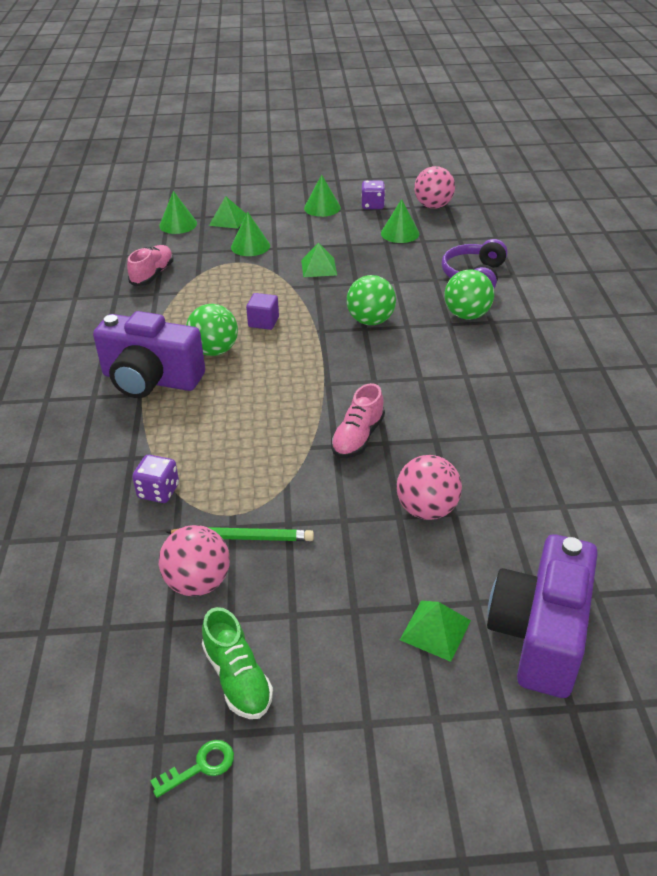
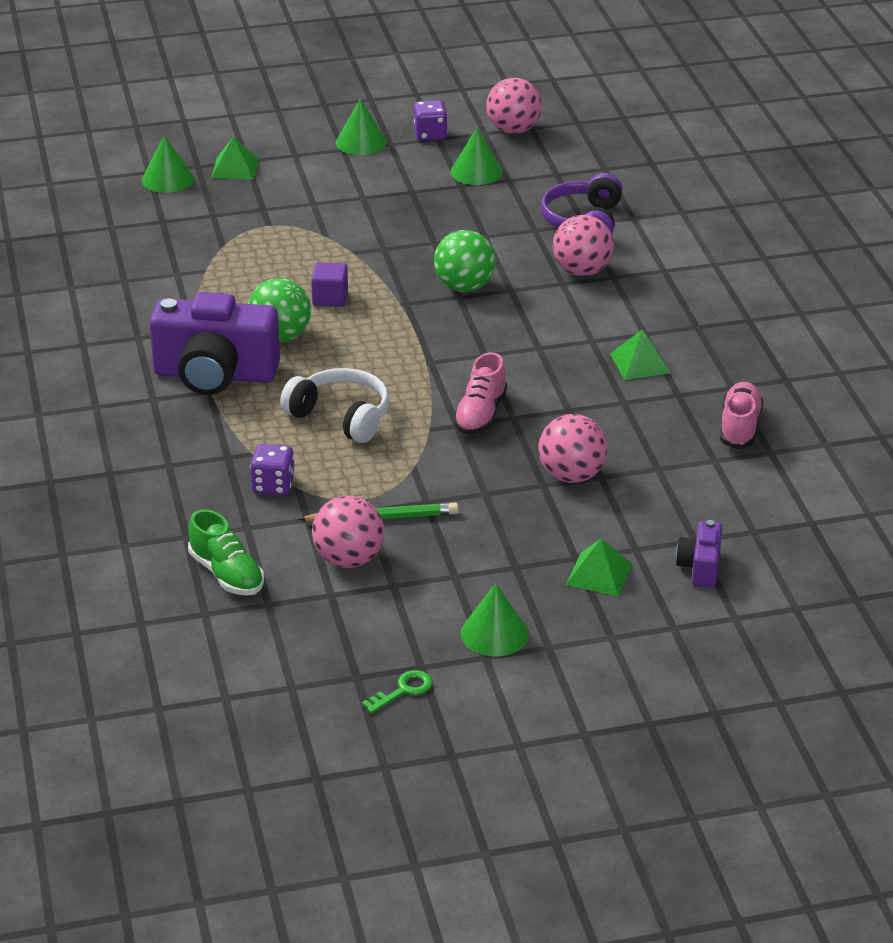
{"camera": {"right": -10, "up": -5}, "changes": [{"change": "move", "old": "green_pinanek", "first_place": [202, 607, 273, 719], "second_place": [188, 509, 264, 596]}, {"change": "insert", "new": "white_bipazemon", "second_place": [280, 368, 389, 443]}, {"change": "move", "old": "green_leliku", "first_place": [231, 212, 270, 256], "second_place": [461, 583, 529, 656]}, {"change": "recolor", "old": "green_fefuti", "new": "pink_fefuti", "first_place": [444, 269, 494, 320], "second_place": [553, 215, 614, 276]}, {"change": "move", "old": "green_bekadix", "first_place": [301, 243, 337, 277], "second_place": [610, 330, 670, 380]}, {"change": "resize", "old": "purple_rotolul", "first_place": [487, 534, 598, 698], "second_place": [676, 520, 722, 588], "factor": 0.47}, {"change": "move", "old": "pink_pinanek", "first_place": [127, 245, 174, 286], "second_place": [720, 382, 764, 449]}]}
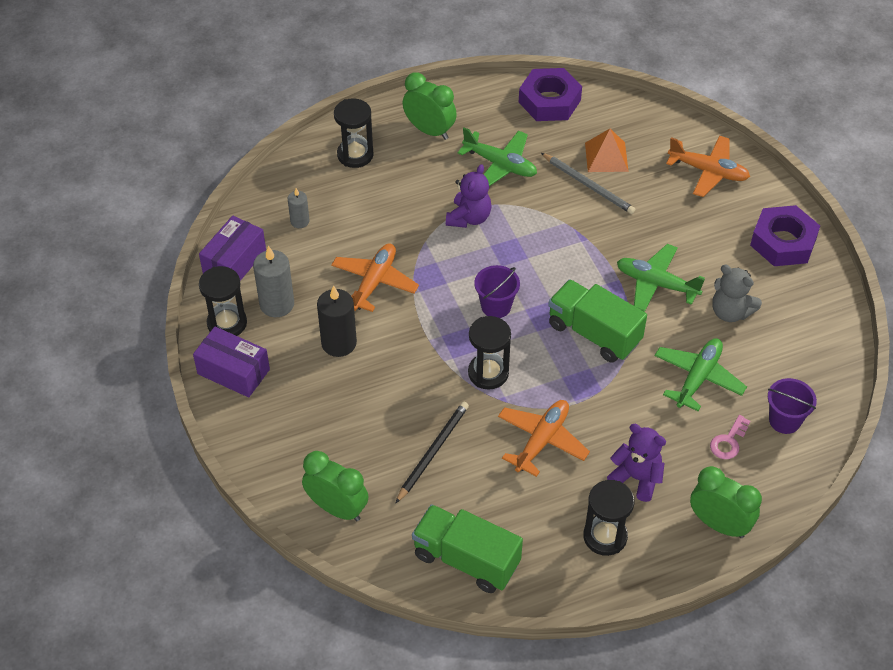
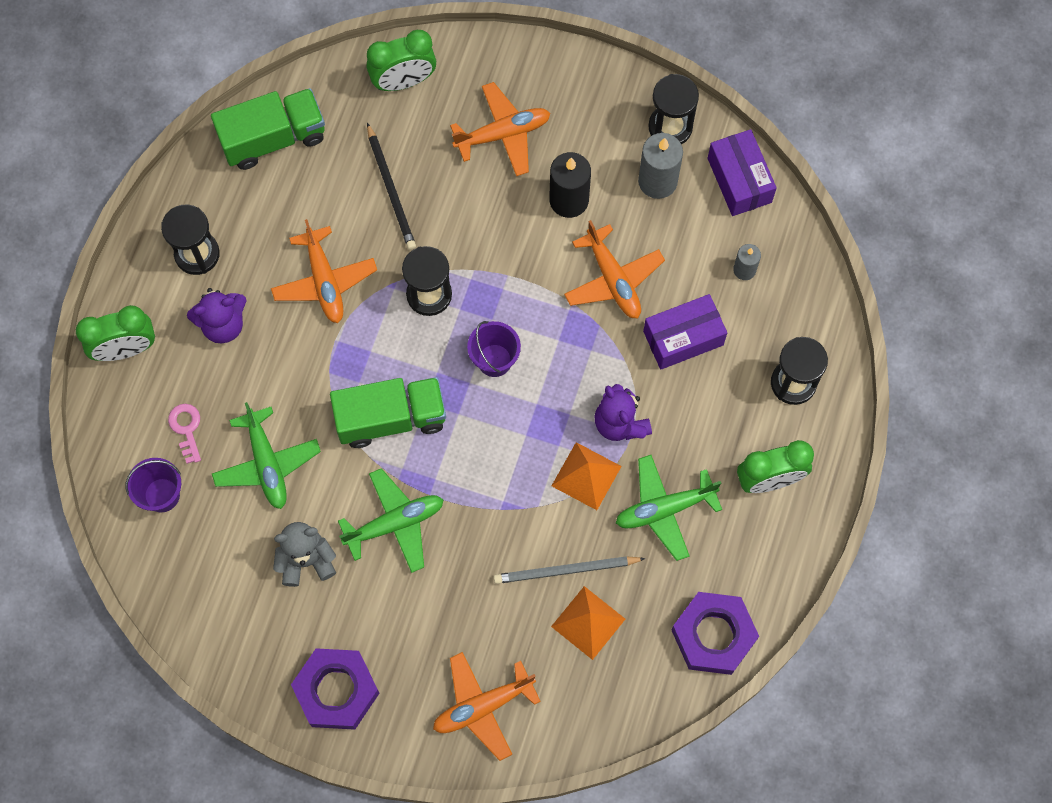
{"camera": {"right": 130, "up": 20}, "changes": [{"change": "insert", "new": "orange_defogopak", "second_place": [450, 82, 550, 176]}, {"change": "insert", "new": "orange_bekadix", "second_place": [552, 442, 622, 510]}, {"change": "move", "old": "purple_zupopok", "first_place": [193, 327, 270, 397], "second_place": [643, 294, 727, 370]}]}
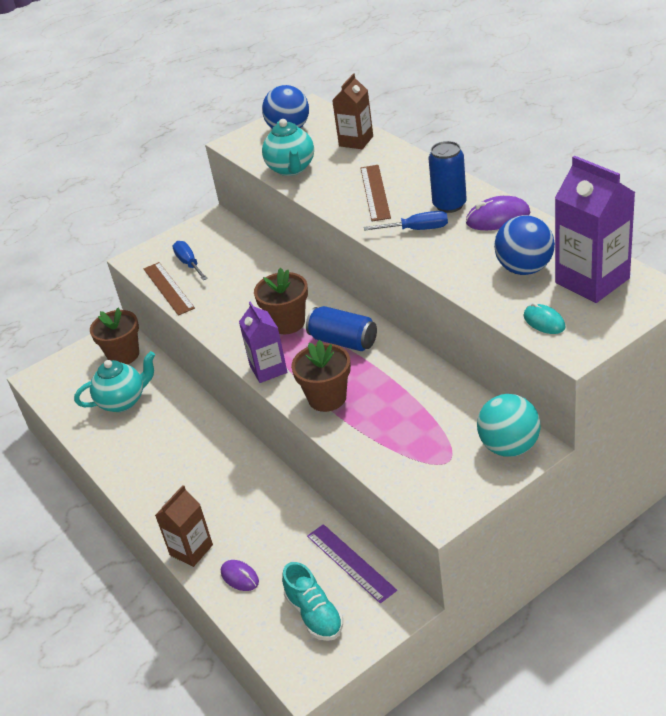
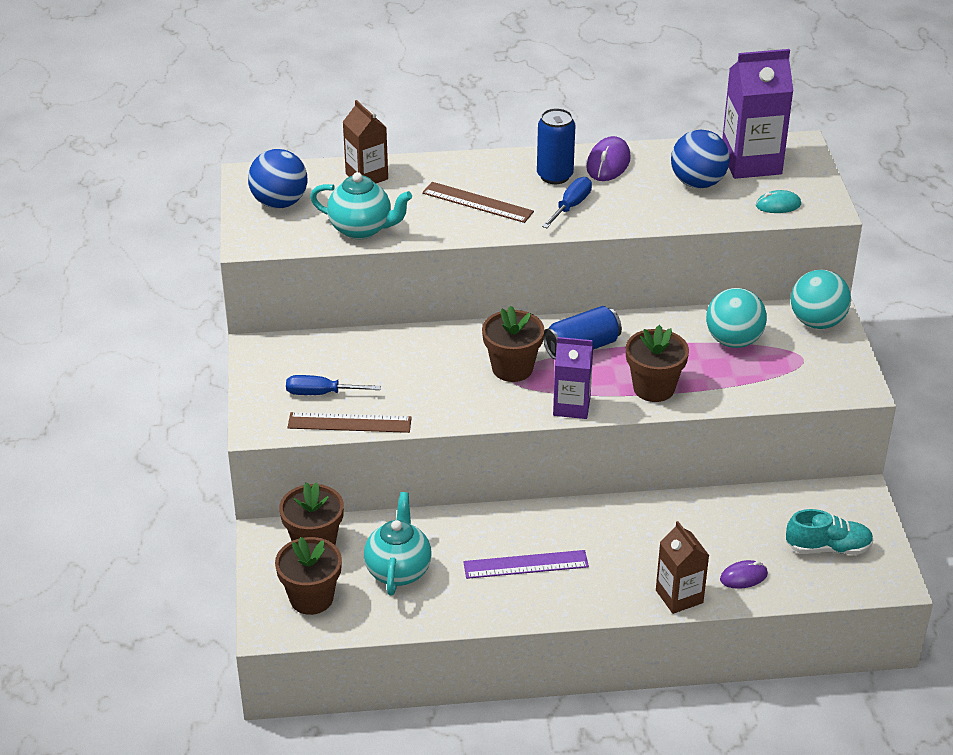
{"camera": {"right": -65, "up": 0}, "changes": [{"change": "insert", "new": "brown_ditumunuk", "second_place": [275, 537, 342, 615]}, {"change": "move", "old": "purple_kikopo", "first_place": [307, 524, 397, 603], "second_place": [464, 550, 589, 579]}, {"change": "insert", "new": "turquoise_fefuti", "second_place": [706, 288, 767, 348]}]}
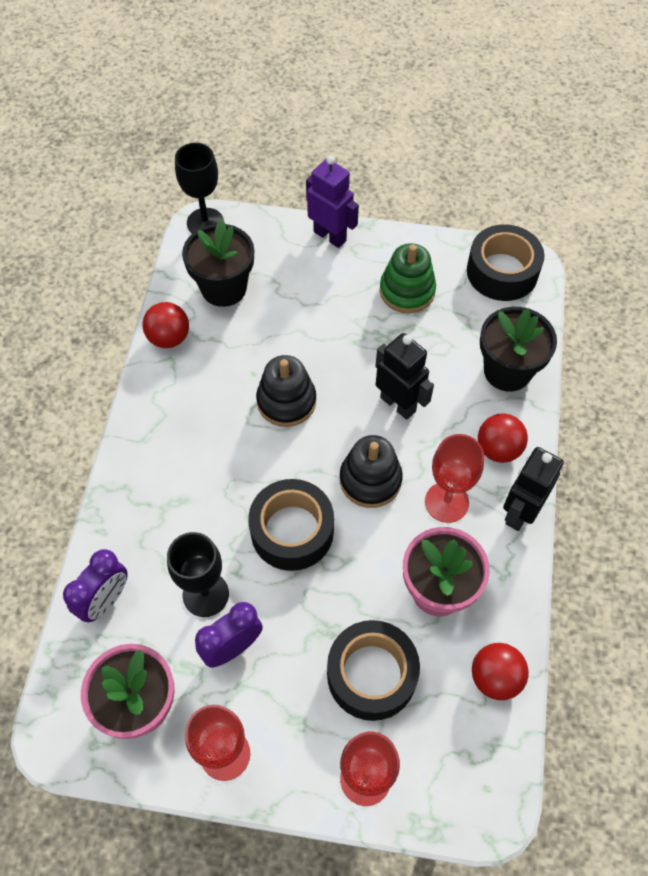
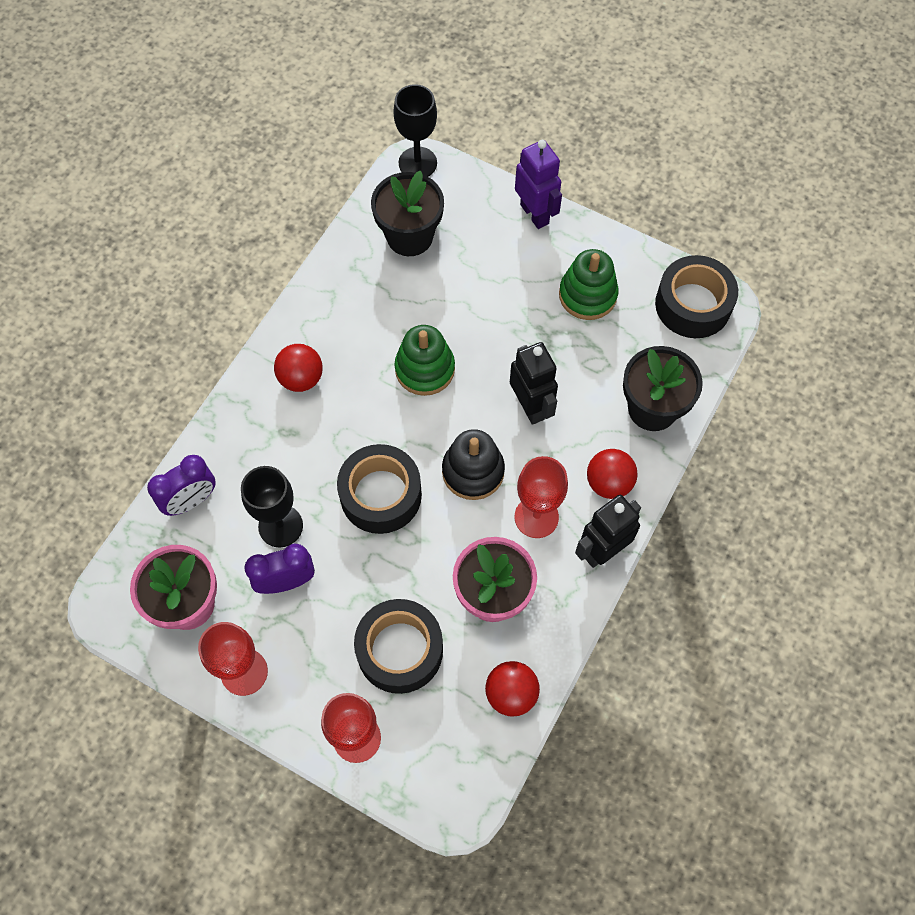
{"camera": {"right": 20, "up": 5}, "changes": [{"change": "move", "old": "red_fefuti", "first_place": [142, 302, 189, 348], "second_place": [274, 344, 323, 392]}, {"change": "recolor", "old": "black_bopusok", "new": "green_bopusok", "first_place": [256, 355, 316, 427], "second_place": [394, 325, 455, 396]}]}
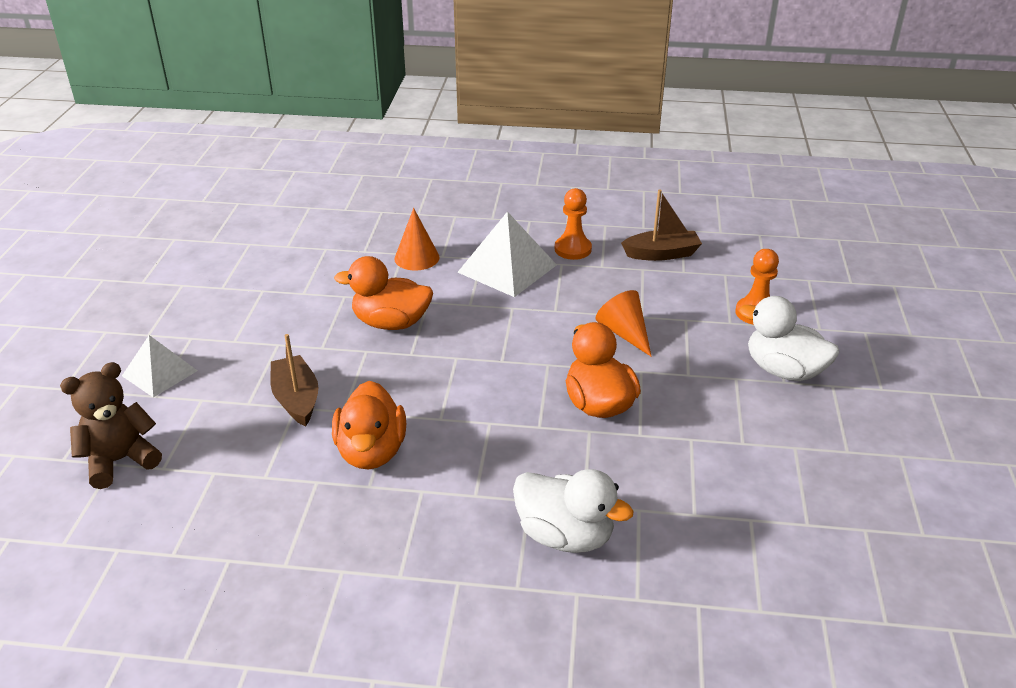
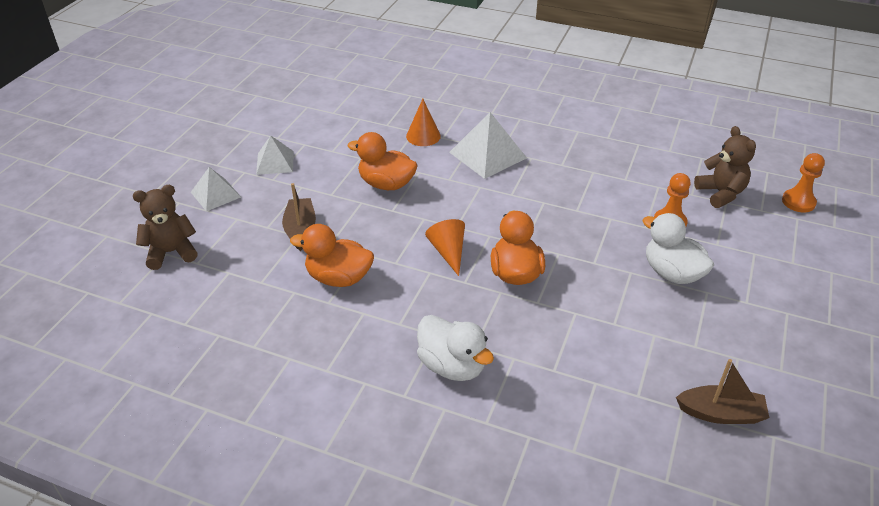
{"camera": {"right": 15, "up": 5}, "changes": [{"change": "insert", "new": "white_bekadix", "second_place": [256, 135, 294, 175]}, {"change": "rotate", "old": "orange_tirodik", "first_place": [332, 381, 406, 469], "second_place": [290, 224, 374, 287], "degrees": 90}, {"change": "move", "old": "orange_leliku", "first_place": [595, 290, 652, 357], "second_place": [425, 219, 465, 276]}, {"change": "move", "old": "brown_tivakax", "first_place": [621, 189, 702, 261], "second_place": [676, 359, 769, 424]}, {"change": "insert", "new": "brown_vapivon", "second_place": [694, 126, 756, 208]}, {"change": "move", "old": "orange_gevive", "first_place": [555, 188, 592, 260], "second_place": [782, 153, 825, 212]}]}
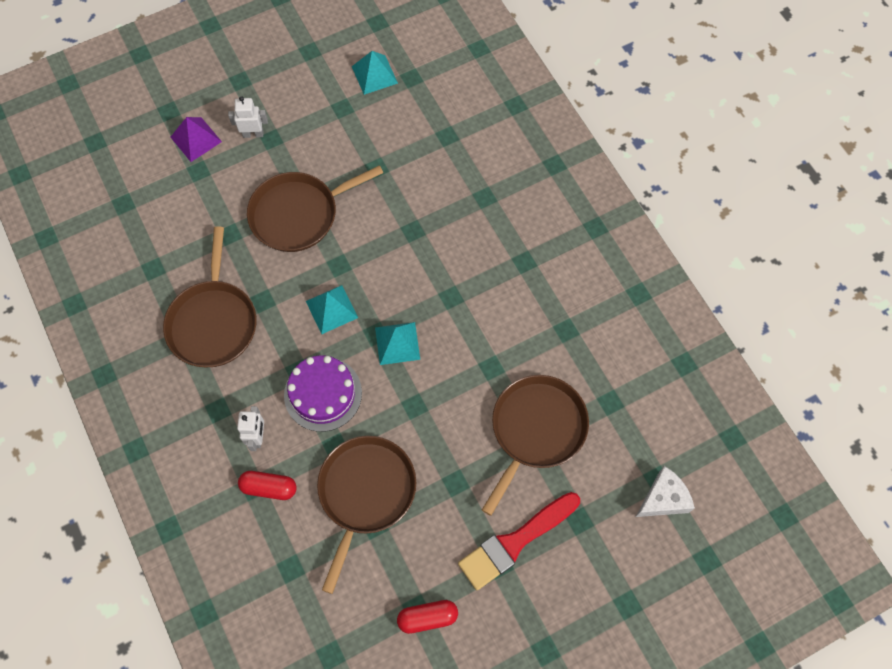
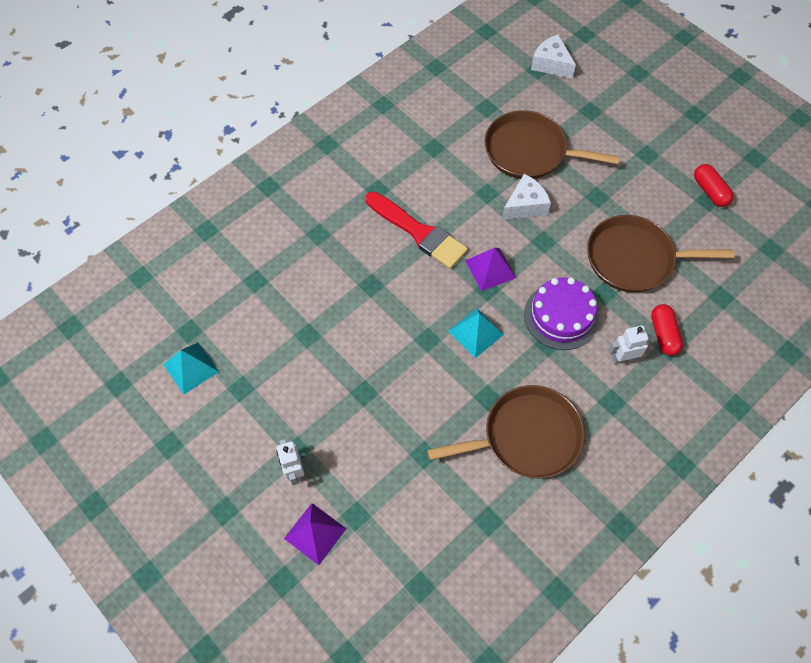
{"camera": {"right": -105, "up": -5}, "changes": [{"change": "move", "old": "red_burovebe", "first_place": [458, 492, 580, 590], "second_place": [365, 192, 468, 269]}, {"change": "recolor", "old": "turquoise_bekadix", "new": "purple_bekadix", "first_place": [375, 322, 420, 365], "second_place": [465, 248, 516, 291]}, {"change": "insert", "new": "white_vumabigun", "second_place": [502, 174, 551, 220]}, {"change": "delete", "old": "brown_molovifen", "first_place": [247, 165, 383, 252]}]}
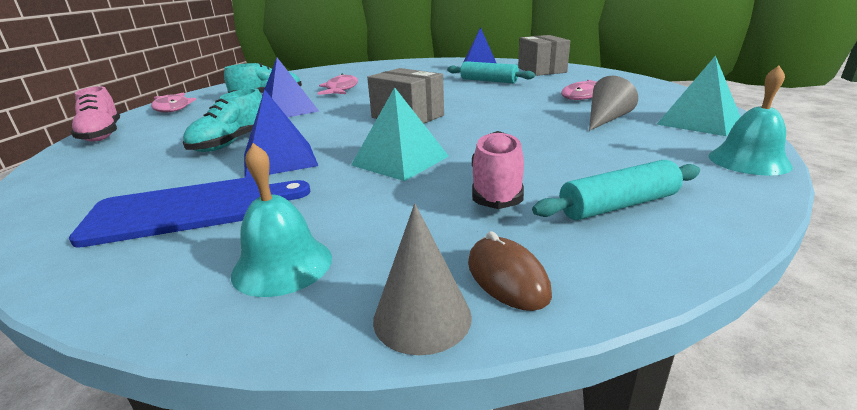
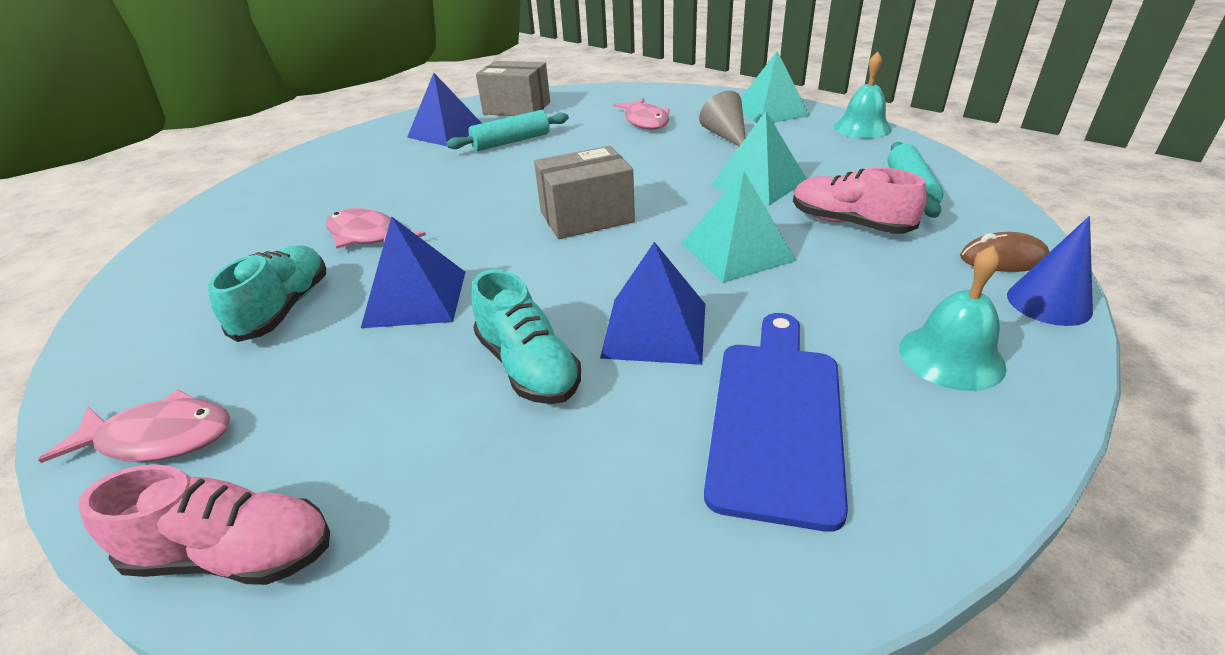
{"camera": {"right": -60, "up": 10}, "changes": [{"change": "insert", "new": "turquoise_bekadix", "second_place": [710, 111, 806, 205]}, {"change": "recolor", "old": "grey_leliku", "new": "blue_leliku", "first_place": [373, 204, 472, 355], "second_place": [1007, 216, 1093, 326]}]}
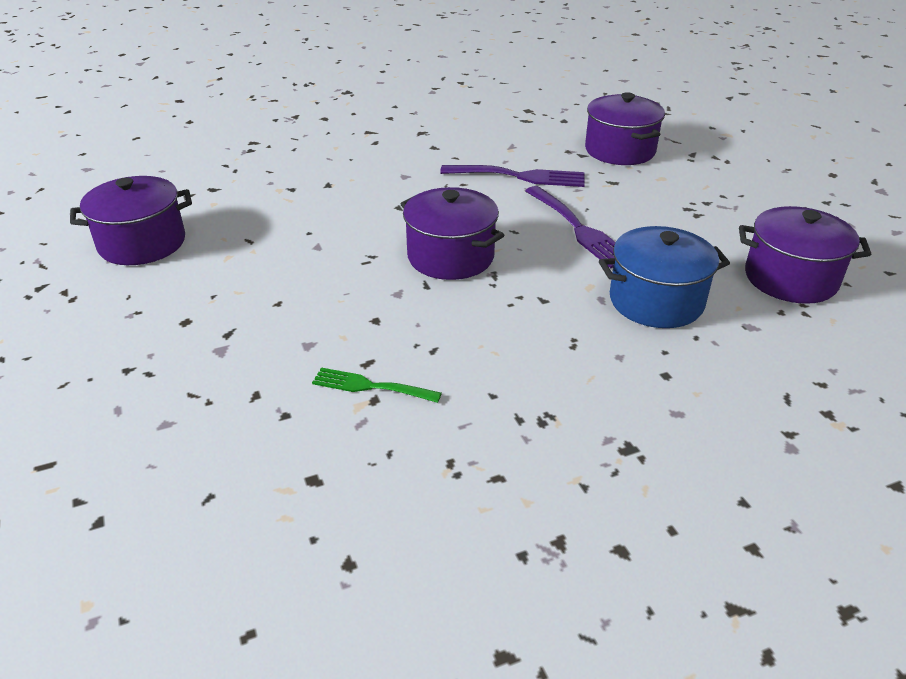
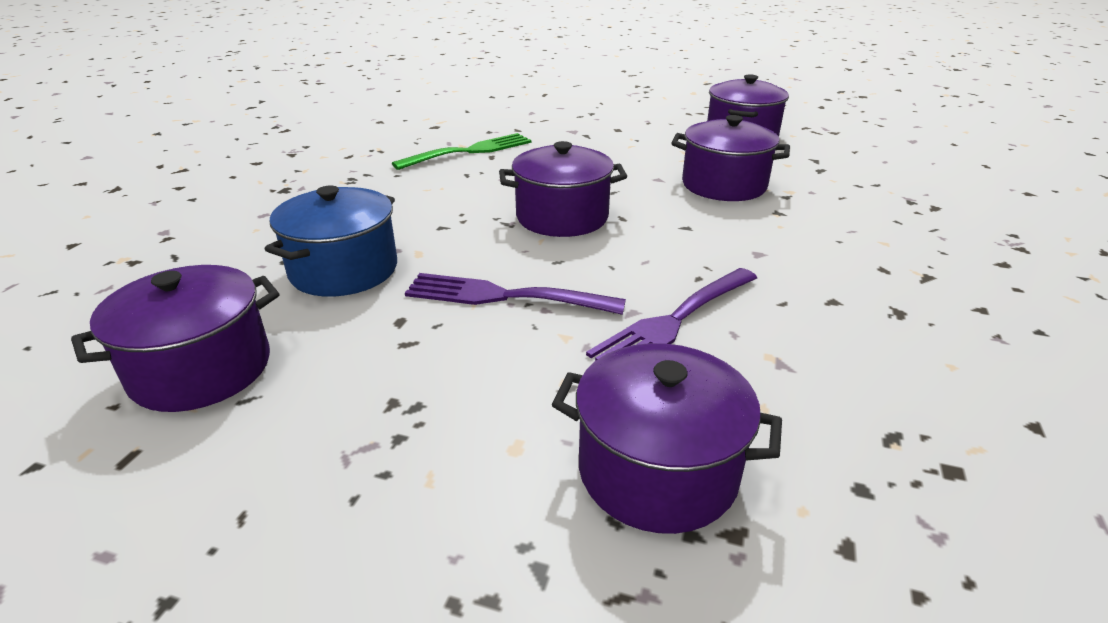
{"camera": {"right": 130, "up": -5}, "changes": [{"change": "resize", "old": "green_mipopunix", "first_place": [312, 367, 442, 403], "second_place": [392, 133, 531, 170], "factor": 1.59}, {"change": "insert", "new": "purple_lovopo", "second_place": [671, 115, 790, 201]}]}
